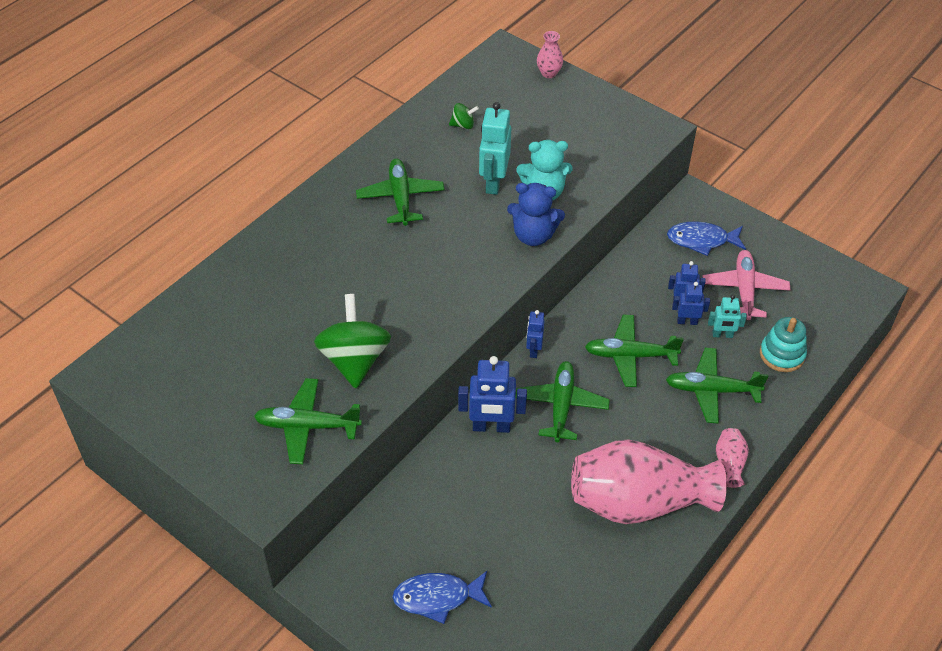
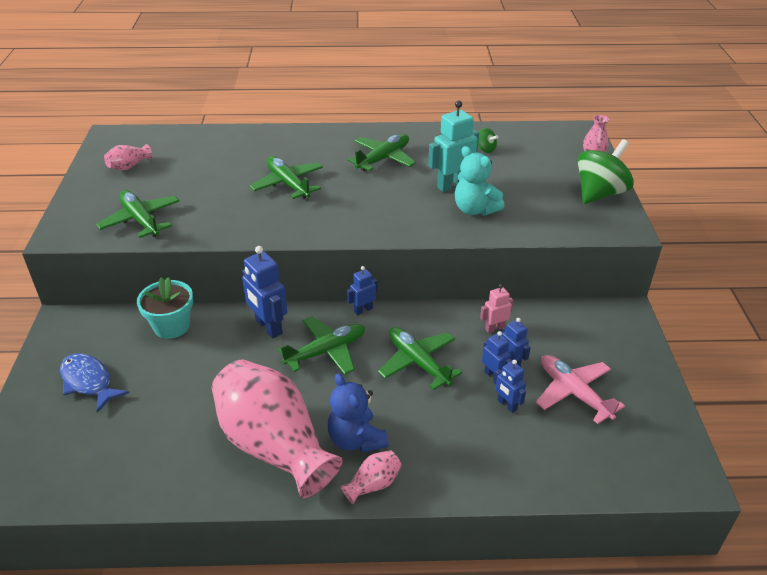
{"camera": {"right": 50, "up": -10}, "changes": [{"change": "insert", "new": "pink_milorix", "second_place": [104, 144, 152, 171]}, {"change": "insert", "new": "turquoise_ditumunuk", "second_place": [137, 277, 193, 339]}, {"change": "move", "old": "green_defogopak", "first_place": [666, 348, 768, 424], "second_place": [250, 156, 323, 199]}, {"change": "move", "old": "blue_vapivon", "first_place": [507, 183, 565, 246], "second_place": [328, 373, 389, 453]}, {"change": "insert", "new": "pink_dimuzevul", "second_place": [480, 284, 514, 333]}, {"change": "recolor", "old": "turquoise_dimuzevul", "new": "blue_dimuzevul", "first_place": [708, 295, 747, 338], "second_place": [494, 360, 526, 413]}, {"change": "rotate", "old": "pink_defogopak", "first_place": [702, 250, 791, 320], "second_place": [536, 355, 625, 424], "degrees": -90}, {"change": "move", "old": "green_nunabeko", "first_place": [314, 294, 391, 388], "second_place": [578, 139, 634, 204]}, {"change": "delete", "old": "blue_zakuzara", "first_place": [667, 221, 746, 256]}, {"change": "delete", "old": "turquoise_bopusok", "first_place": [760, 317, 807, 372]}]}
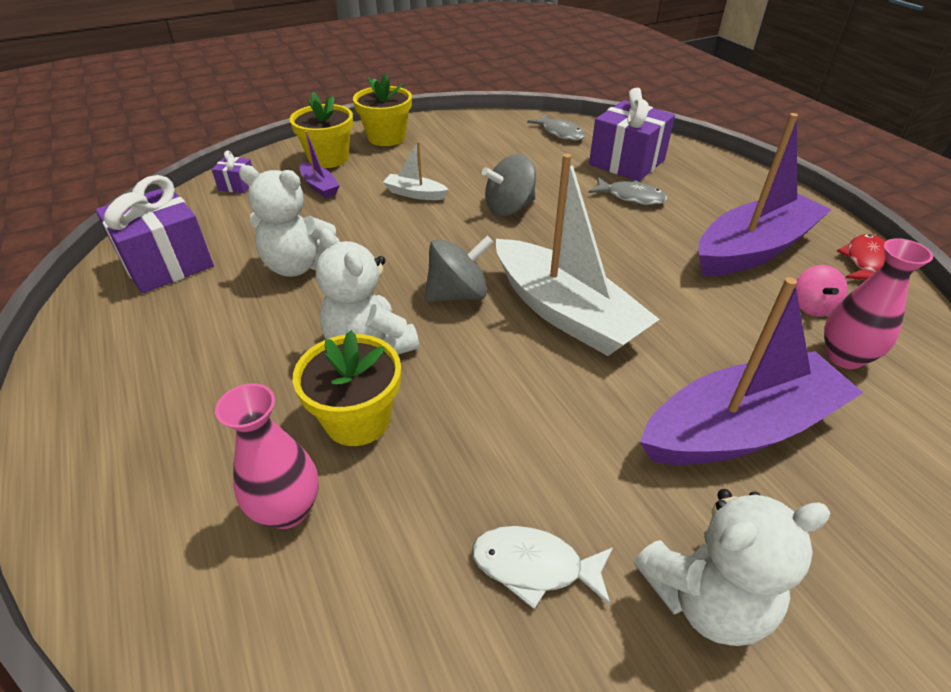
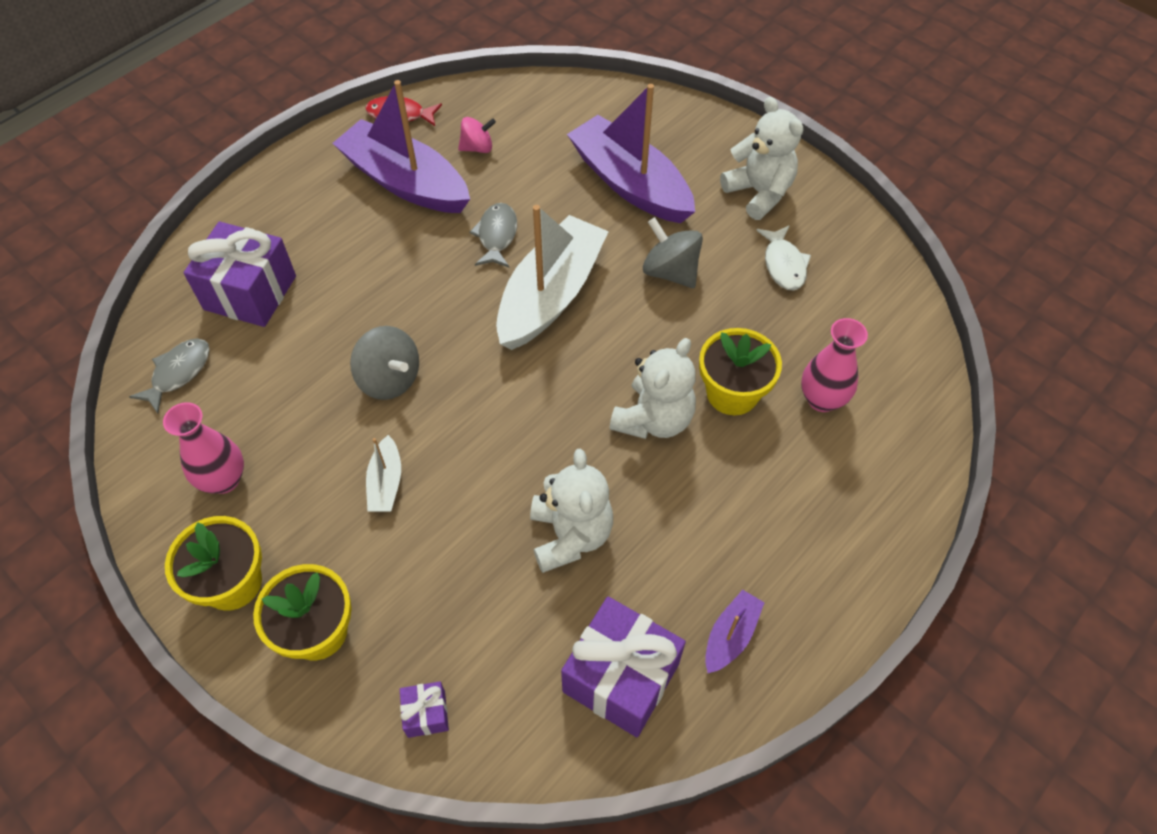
{"camera": {"right": -110, "up": 15}, "changes": [{"change": "move", "old": "pink_milorix", "first_place": [824, 238, 933, 369], "second_place": [163, 402, 244, 494]}, {"change": "move", "old": "grey_zakuzara", "first_place": [588, 177, 668, 205], "second_place": [469, 203, 517, 268]}, {"change": "move", "old": "grey_nunabeko", "first_place": [425, 236, 494, 302], "second_place": [643, 217, 703, 288]}, {"change": "move", "old": "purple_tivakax", "first_place": [300, 131, 340, 198], "second_place": [705, 590, 765, 673]}]}
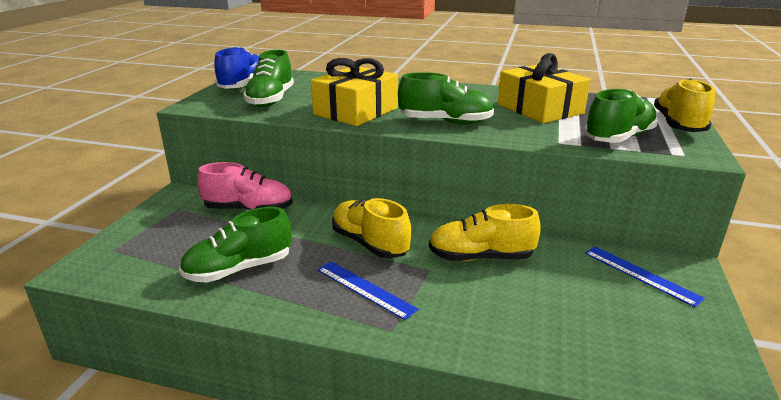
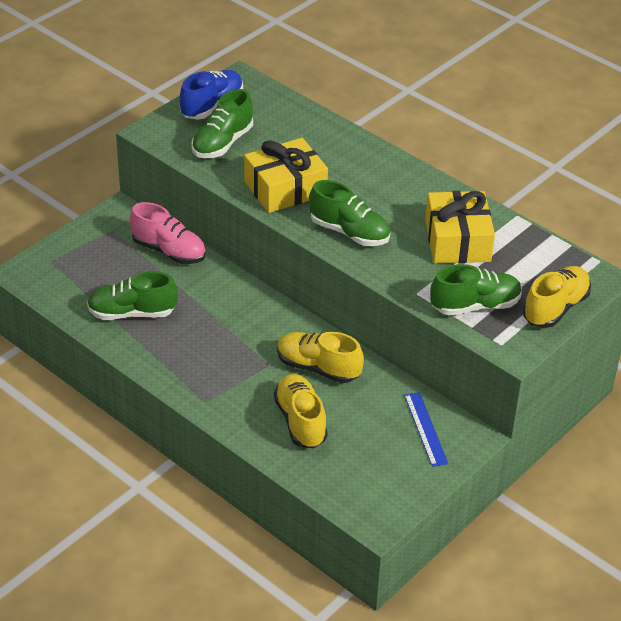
{"camera": {"right": 25, "up": 15}, "changes": [{"change": "move", "old": "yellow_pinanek", "first_place": [332, 198, 412, 258], "second_place": [274, 374, 328, 448]}, {"change": "delete", "old": "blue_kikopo", "first_place": [317, 261, 419, 320]}]}
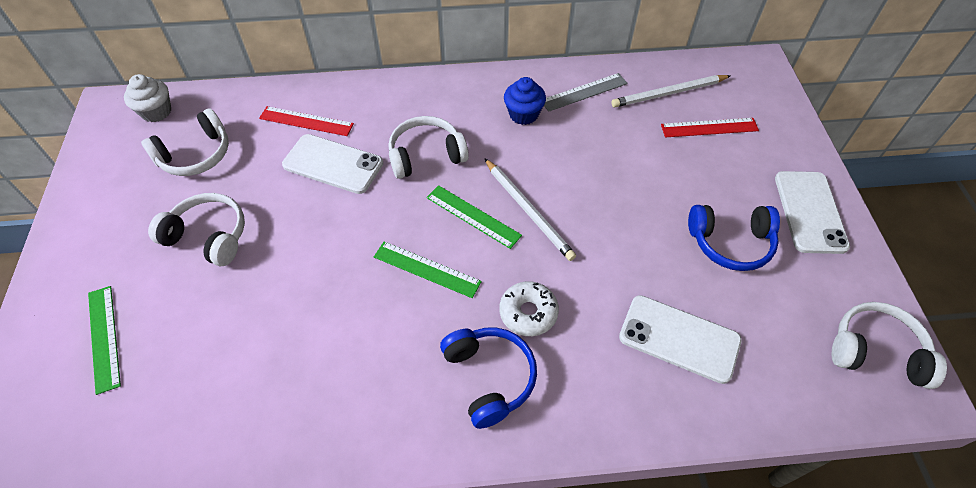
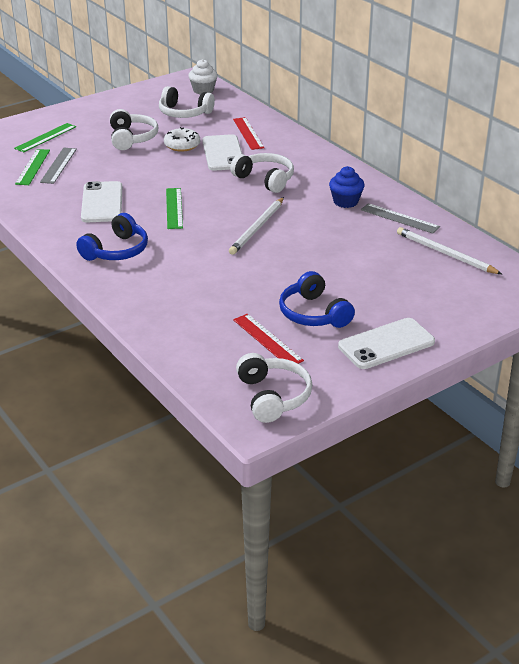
{"camera": {"right": 60, "up": -20}, "changes": [{"change": "move", "old": "green_kikopo", "first_place": [426, 185, 522, 249], "second_place": [15, 149, 50, 185]}, {"change": "insert", "new": "grey_kikopo", "second_place": [40, 148, 77, 184]}, {"change": "move", "old": "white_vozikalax", "first_place": [619, 295, 742, 384], "second_place": [81, 181, 122, 222]}, {"change": "move", "old": "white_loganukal", "first_place": [500, 281, 559, 336], "second_place": [164, 127, 200, 152]}, {"change": "move", "old": "red_kikopo", "first_place": [661, 118, 759, 138], "second_place": [233, 314, 304, 364]}]}
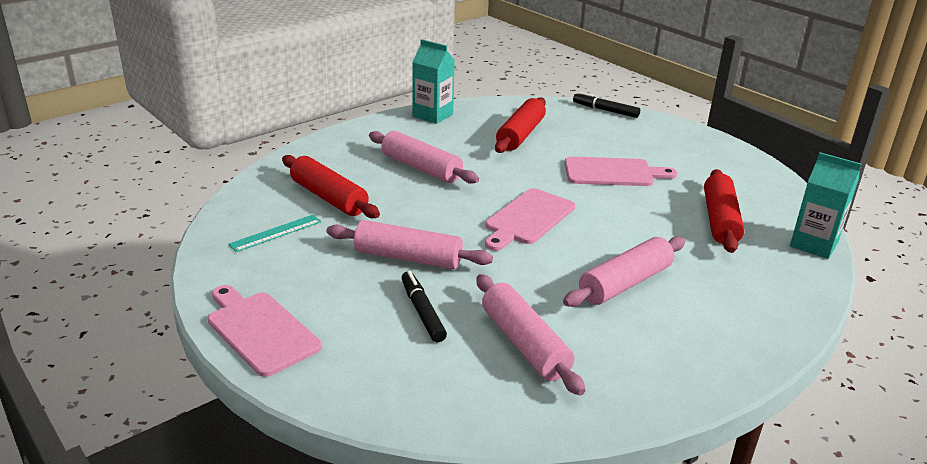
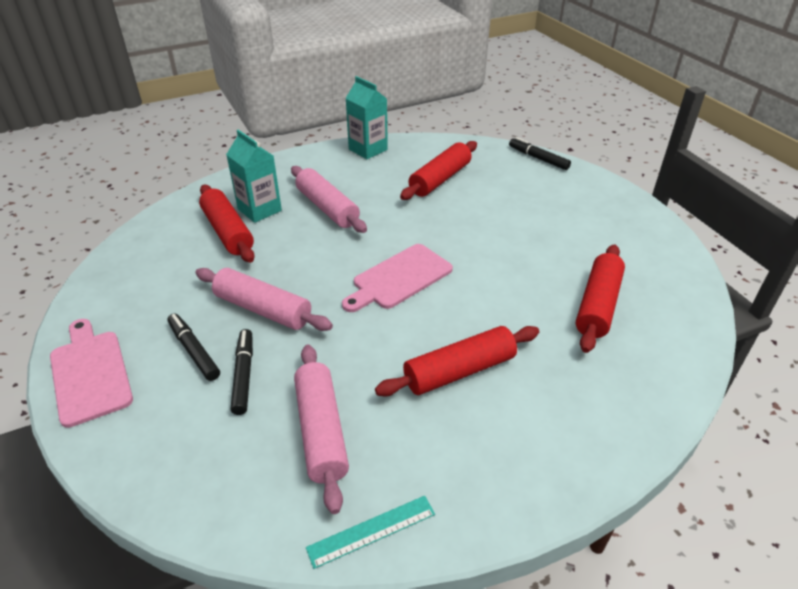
{"camera": {"right": 15, "up": 10}, "changes": [{"change": "insert", "new": "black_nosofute", "second_place": [167, 313, 220, 381]}, {"change": "move", "old": "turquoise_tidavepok", "first_place": [790, 152, 861, 259], "second_place": [226, 130, 282, 223]}, {"change": "move", "old": "turquoise_kikopo", "first_place": [228, 215, 321, 252], "second_place": [306, 496, 435, 569]}, {"change": "recolor", "old": "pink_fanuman", "new": "red_fanuman", "first_place": [563, 236, 685, 307], "second_place": [375, 326, 539, 397]}, {"change": "delete", "old": "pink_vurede", "first_place": [565, 157, 677, 186]}]}
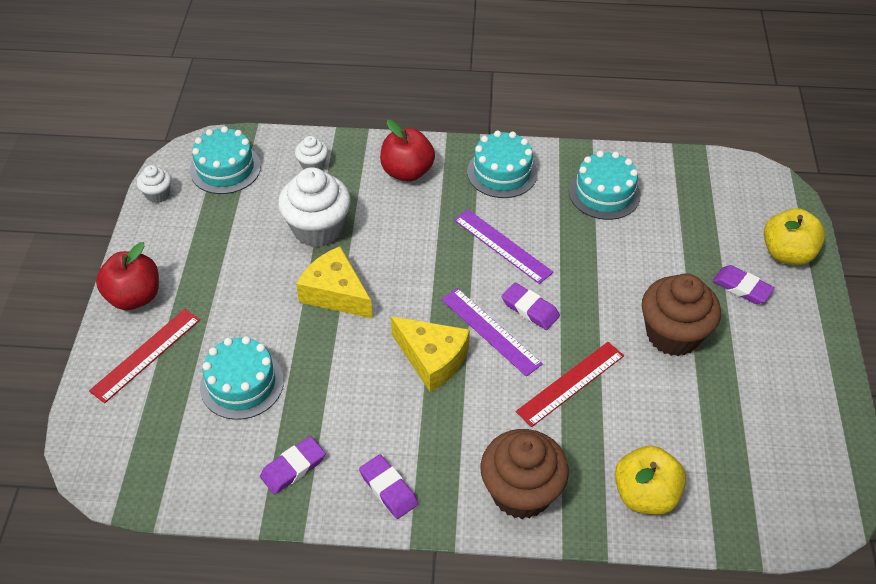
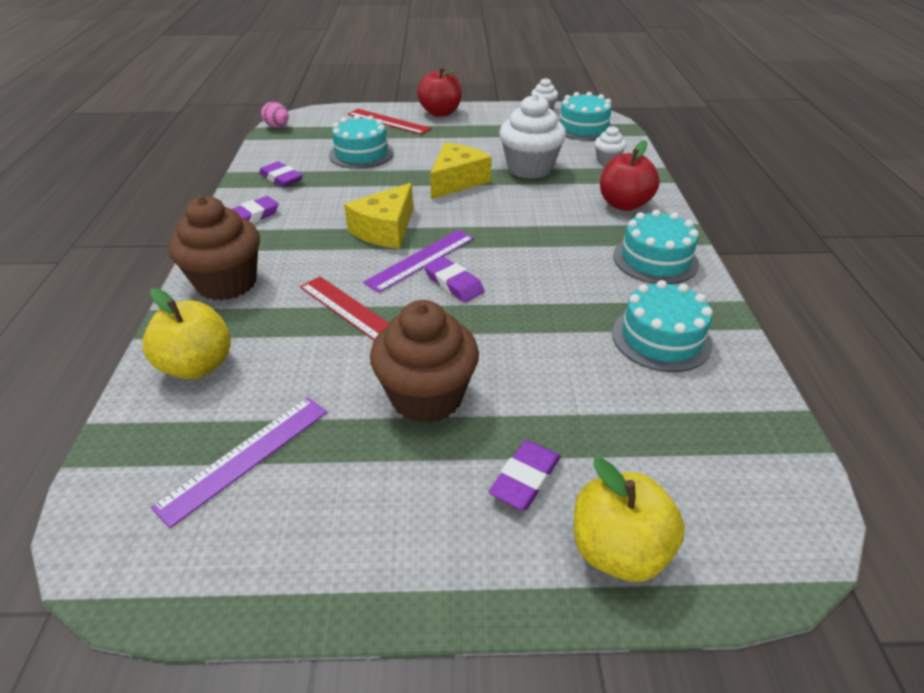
{"camera": {"right": 85, "up": -10}, "changes": [{"change": "move", "old": "purple_kikopo", "first_place": [454, 209, 554, 284], "second_place": [151, 397, 327, 528]}, {"change": "insert", "new": "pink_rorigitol", "second_place": [261, 102, 289, 127]}, {"change": "rotate", "old": "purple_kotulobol", "first_place": [502, 283, 560, 330], "second_place": [424, 257, 484, 302], "degrees": -75}]}
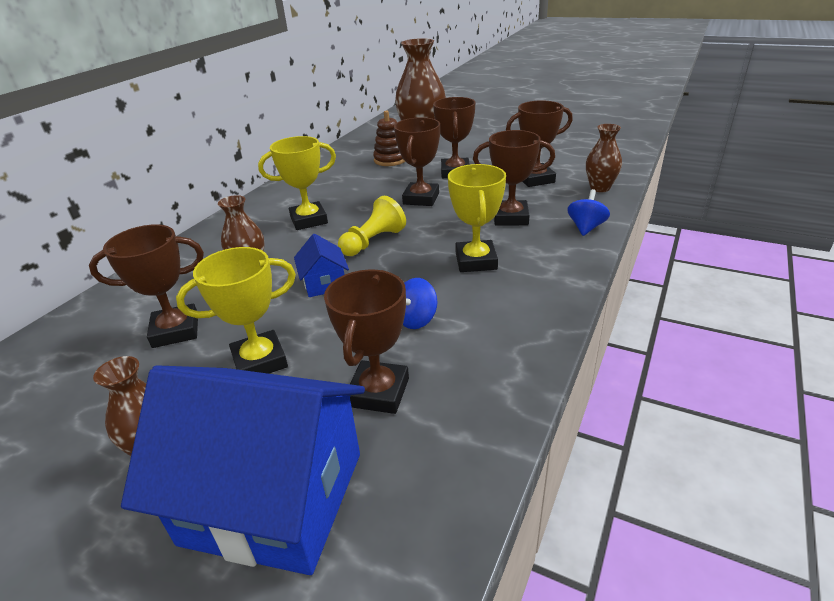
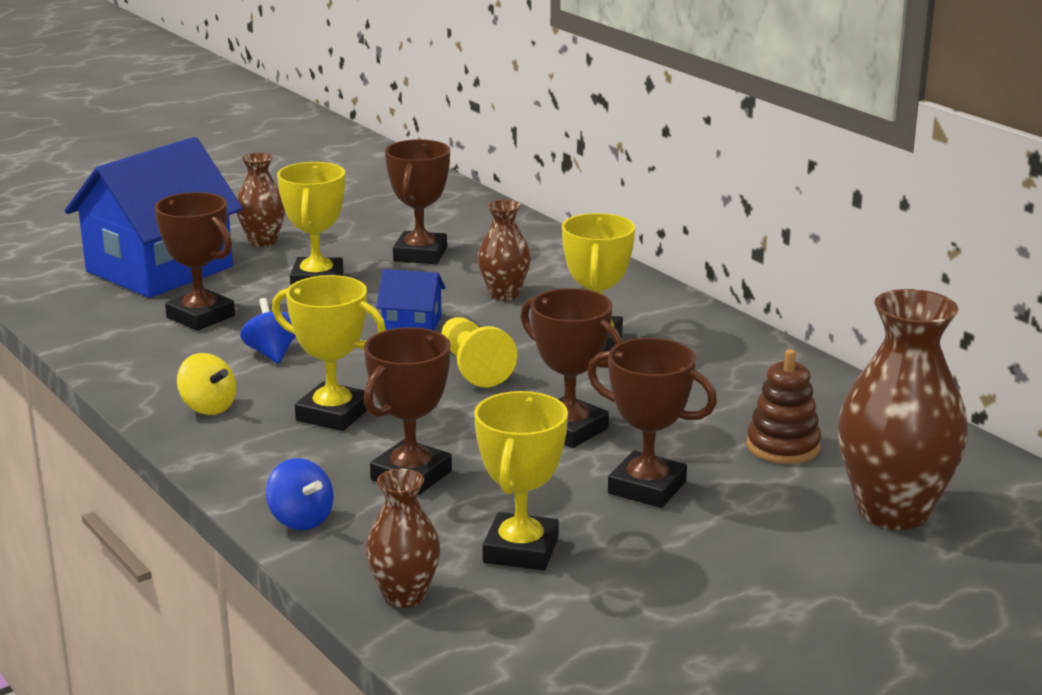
{"camera": {"right": 115, "up": -10}, "changes": [{"change": "insert", "new": "yellow_nunabeko", "second_place": [177, 353, 236, 415]}, {"change": "recolor", "old": "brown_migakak", "new": "yellow_migakak", "first_place": [506, 100, 573, 187], "second_place": [474, 391, 568, 571]}]}
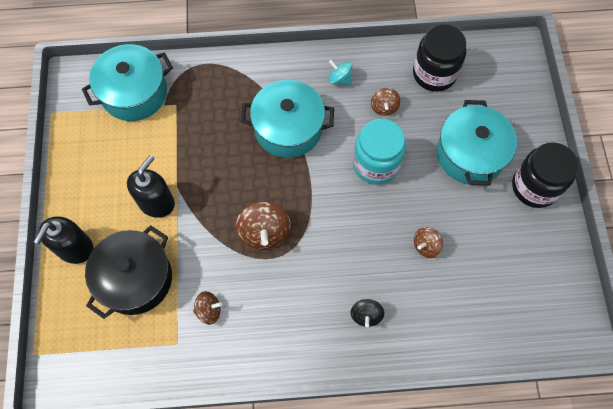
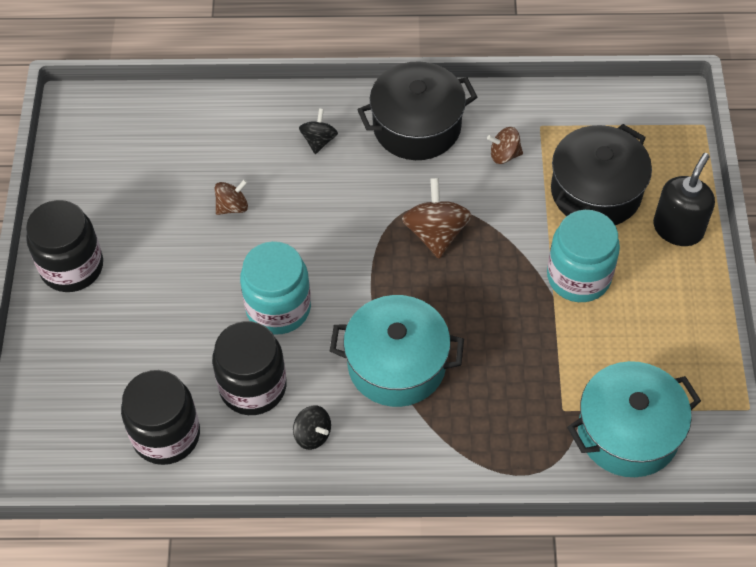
{"camera": {"right": -175, "up": -10}, "changes": [{"change": "replace", "old": "brown_nunabeko", "new": "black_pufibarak", "first_place": [371, 88, 401, 116], "second_place": [212, 321, 286, 415]}, {"change": "recolor", "old": "turquoise_nunabeko", "new": "black_nunabeko", "first_place": [329, 60, 352, 86], "second_place": [293, 406, 331, 450]}, {"change": "insert", "new": "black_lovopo", "second_place": [357, 61, 477, 160]}, {"change": "replace", "old": "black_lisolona", "new": "turquoise_pufibarak", "first_place": [127, 155, 175, 218], "second_place": [547, 210, 620, 302]}, {"change": "delete", "old": "turquoise_lovopo", "first_place": [437, 100, 517, 186]}]}
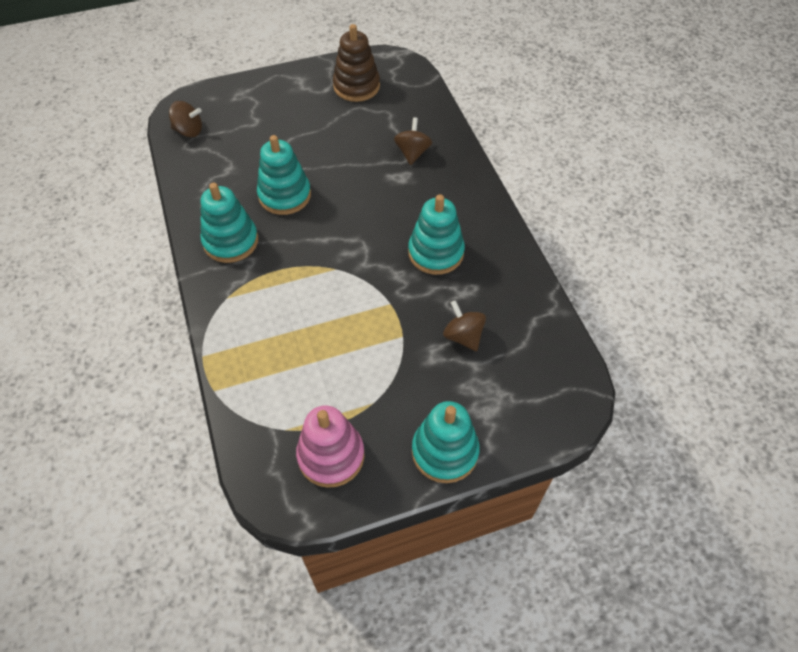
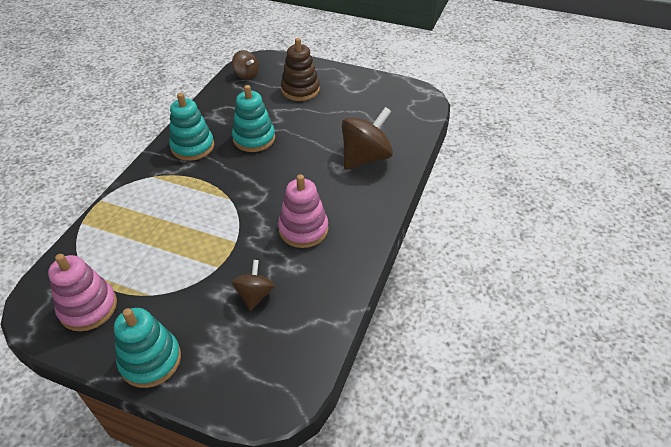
{"camera": {"right": 40, "up": -10}, "changes": [{"change": "recolor", "old": "turquoise_bopusok", "new": "pink_bopusok", "first_place": [408, 194, 465, 275], "second_place": [278, 174, 328, 248]}, {"change": "move", "old": "brown_bopusok", "first_place": [333, 24, 380, 102], "second_place": [281, 38, 320, 101]}, {"change": "resize", "old": "brown_nunabeko", "first_place": [394, 117, 432, 165], "second_place": [342, 107, 393, 170], "factor": 1.78}]}
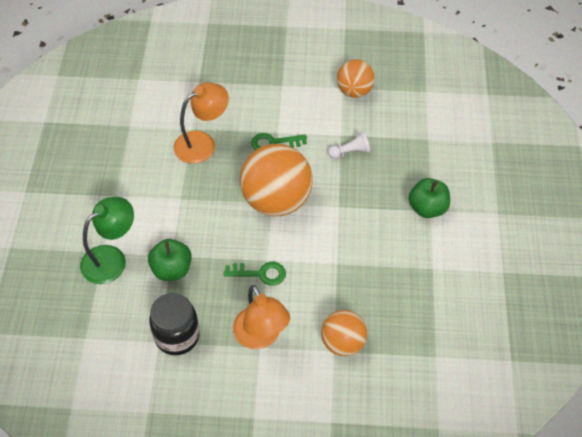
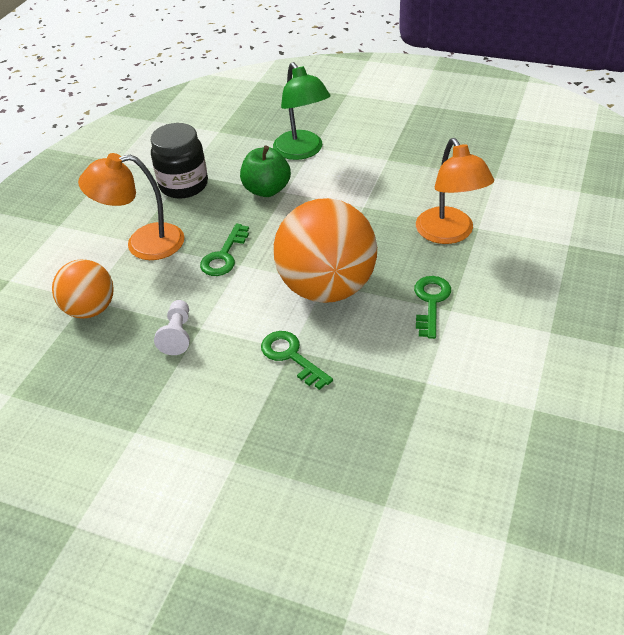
{"camera": {"right": 110, "up": -10}, "changes": [{"change": "move", "old": "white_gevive", "first_place": [328, 131, 370, 159], "second_place": [154, 300, 190, 355]}, {"change": "insert", "new": "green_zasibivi", "second_place": [261, 331, 333, 390]}, {"change": "delete", "old": "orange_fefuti", "first_place": [337, 59, 375, 98]}, {"change": "delete", "old": "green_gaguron", "first_place": [409, 178, 450, 218]}]}
